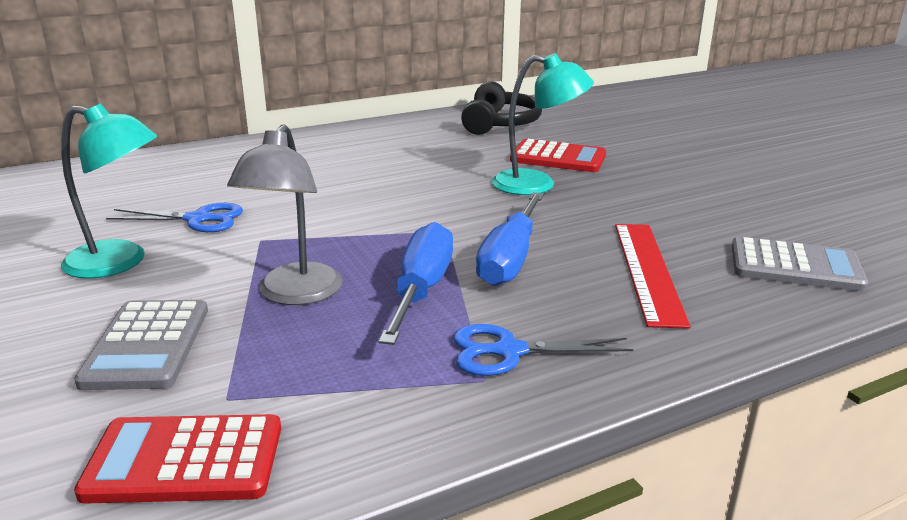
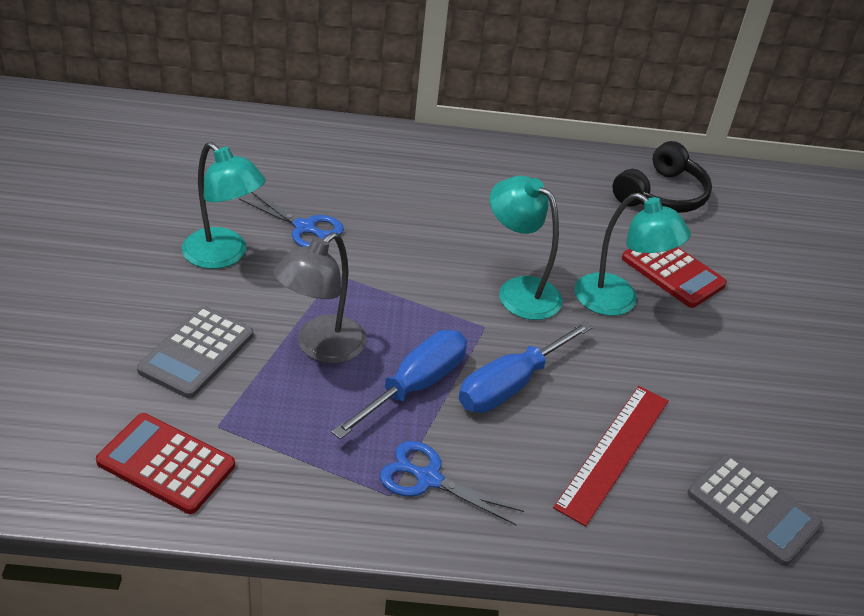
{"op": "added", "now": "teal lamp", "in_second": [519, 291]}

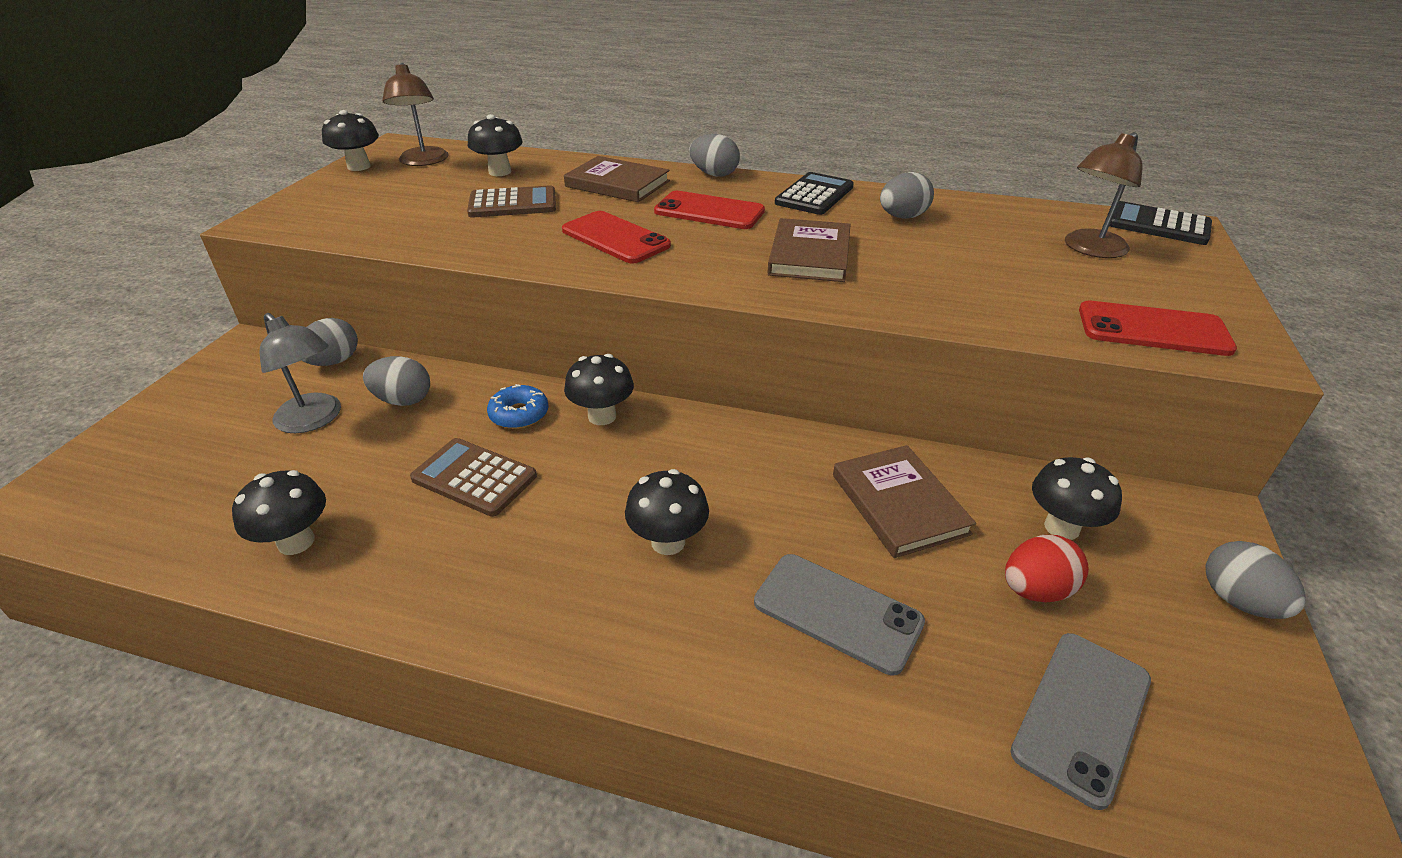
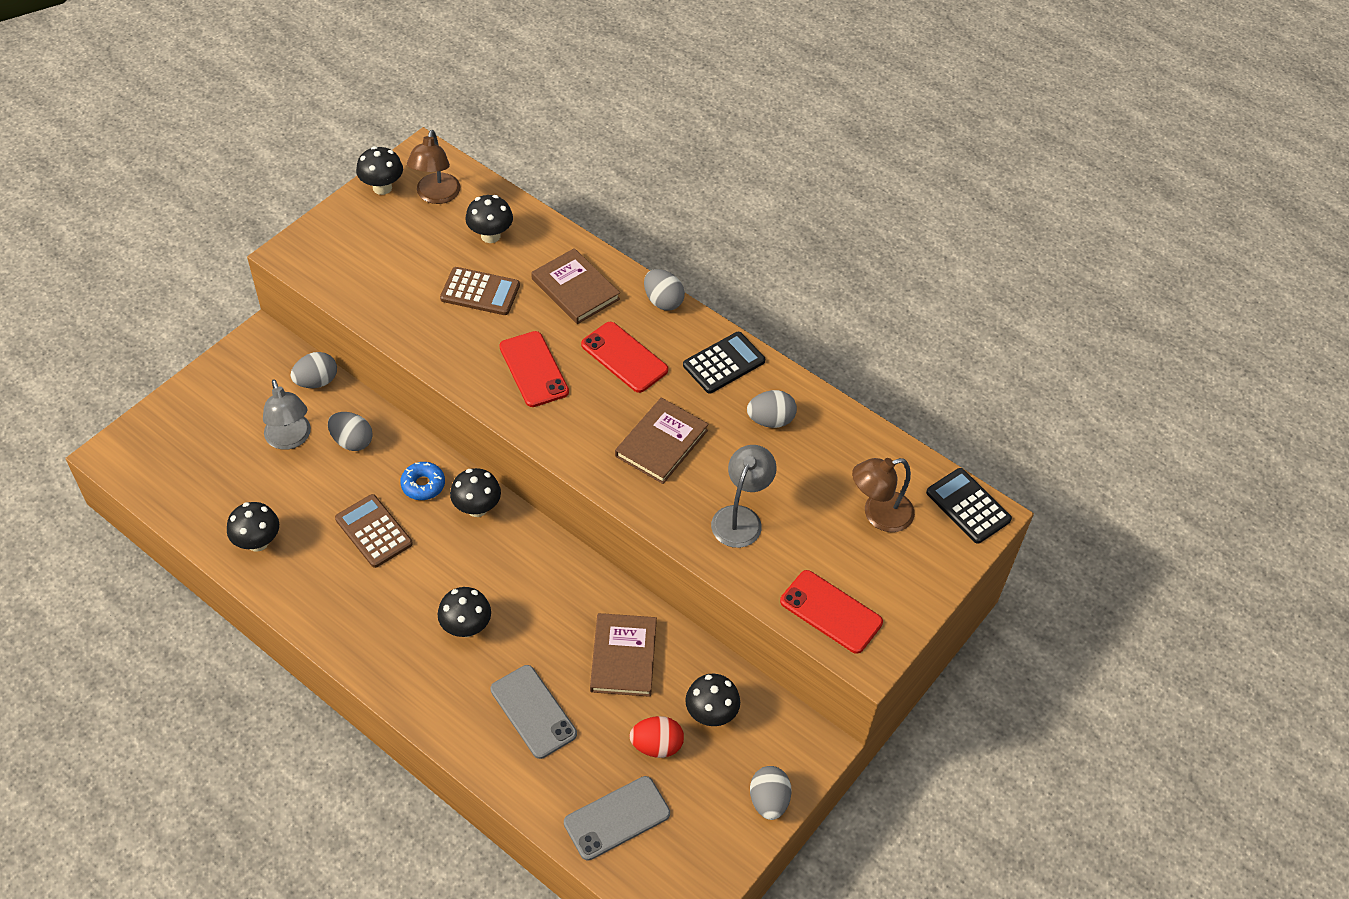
{"op": "added", "now": "grey lamp", "in_second": [740, 518]}

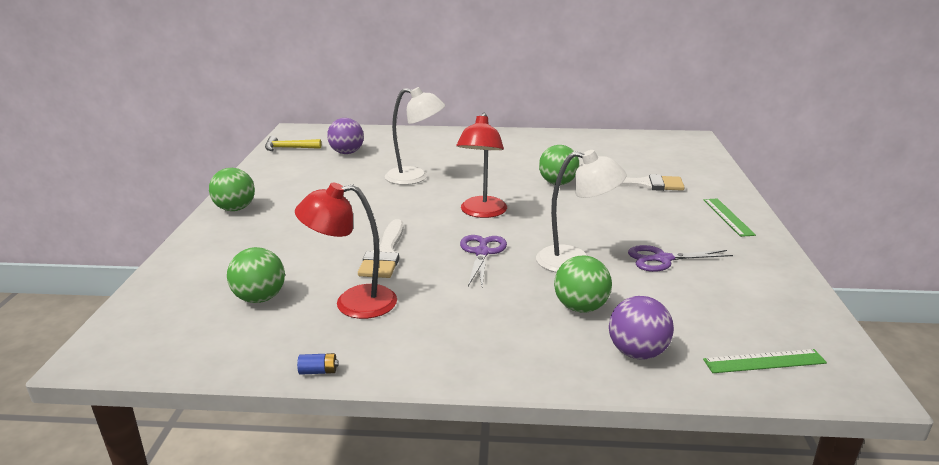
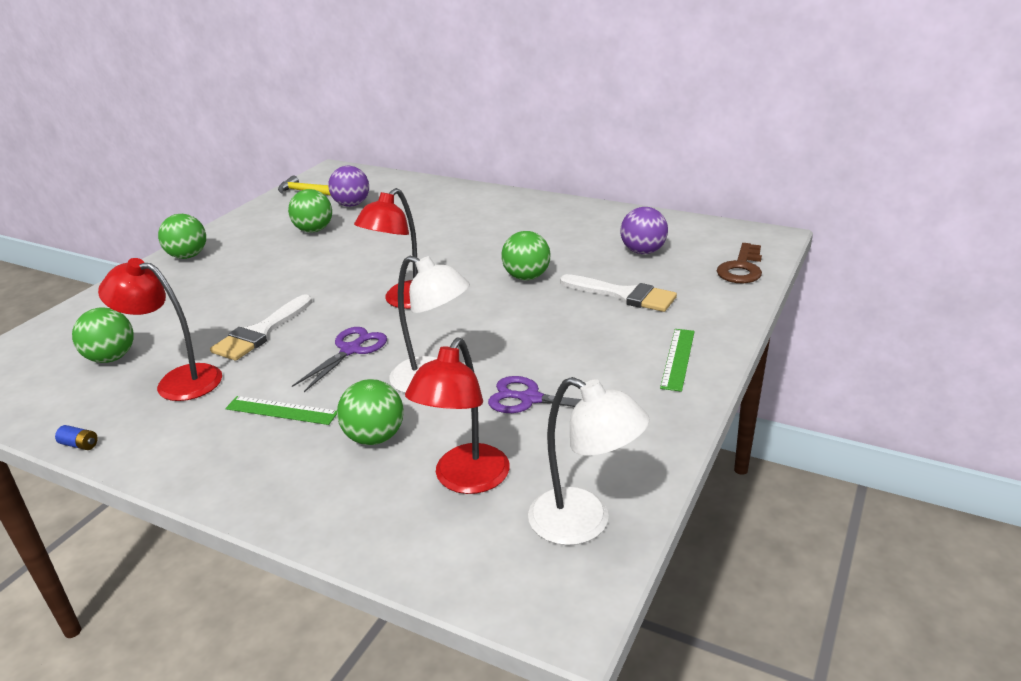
{"op": "moved", "was": "snow-white lamp", "in_first": [415, 177], "in_second": [584, 523]}
{"op": "moved", "was": "royal purple play ball", "in_first": [637, 352], "in_second": [643, 251]}
{"op": "moved", "was": "emerald measuring stick", "in_first": [764, 361], "in_second": [281, 410]}
{"op": "added", "now": "emerald play ball", "in_second": [314, 230]}
{"op": "added", "now": "dark brown latchkey", "in_second": [741, 268]}
{"op": "added", "now": "crimson lamp", "in_second": [465, 480]}

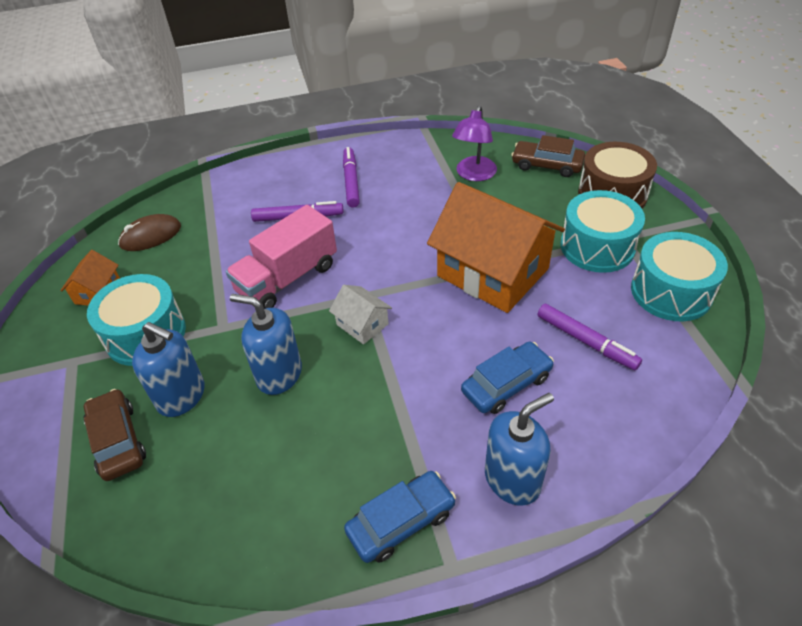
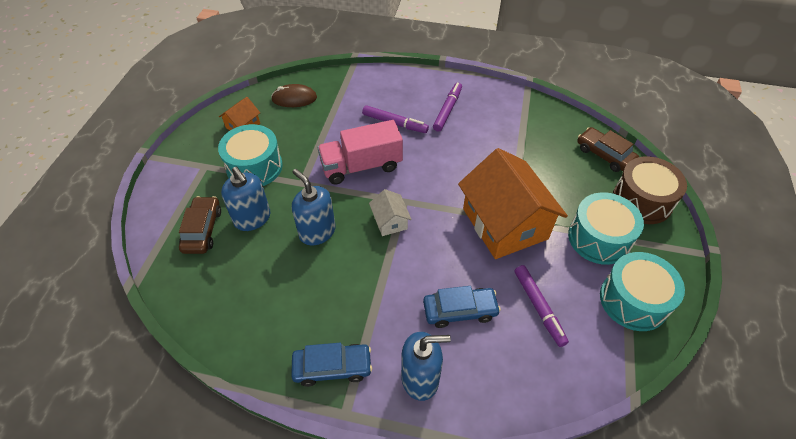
{"op": "removed", "was": "royal purple lamp", "in_first": [474, 175]}

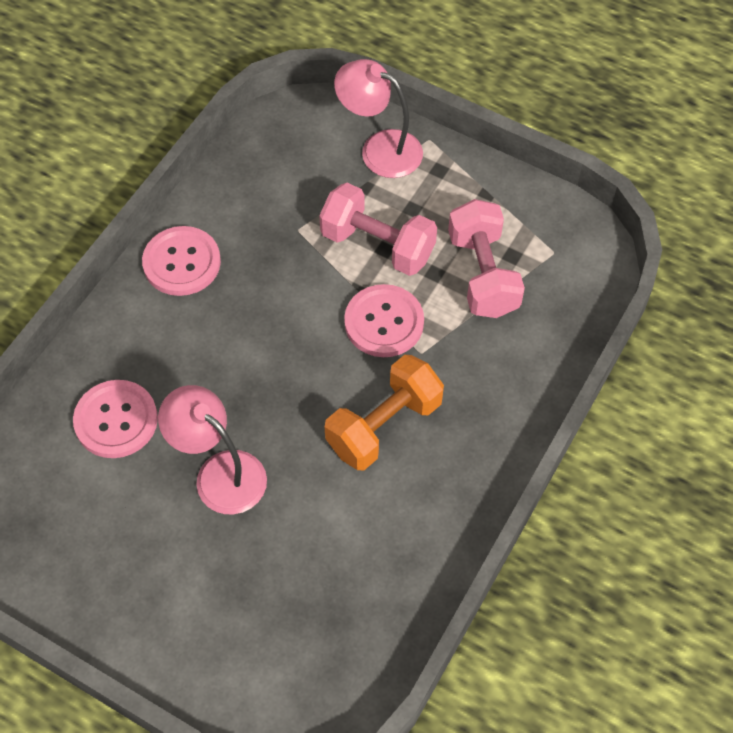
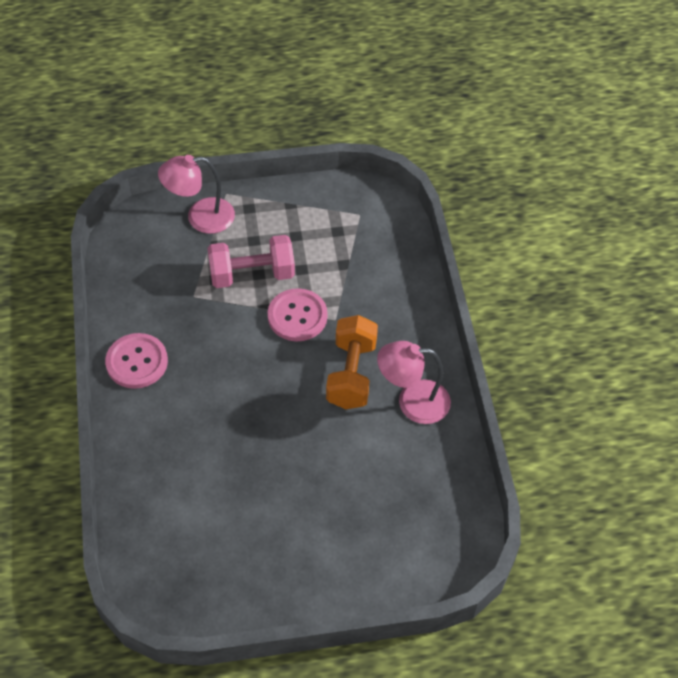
{"op": "removed", "was": "rose-pink free weight", "in_first": [483, 274]}
{"op": "removed", "was": "rose-pink button", "in_first": [116, 420]}
{"op": "moved", "was": "rose-pink lamp", "in_first": [220, 473], "in_second": [412, 402]}

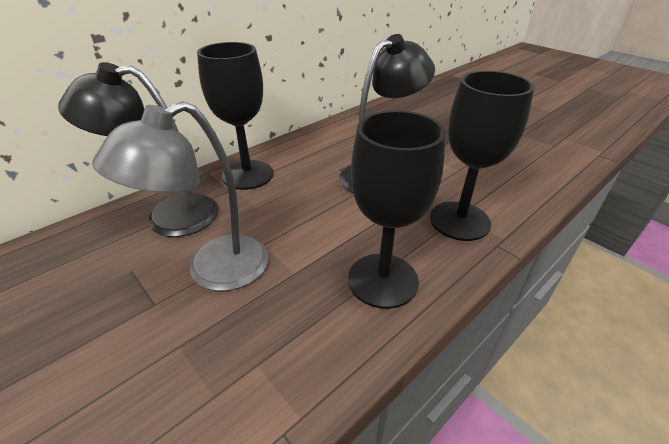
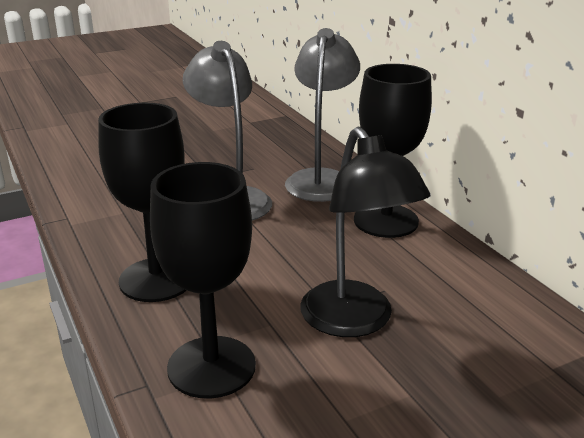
{"op": "recoloured", "was": "ebony lamp", "now": "grey lamp", "in_first": [168, 216], "in_second": [321, 179]}

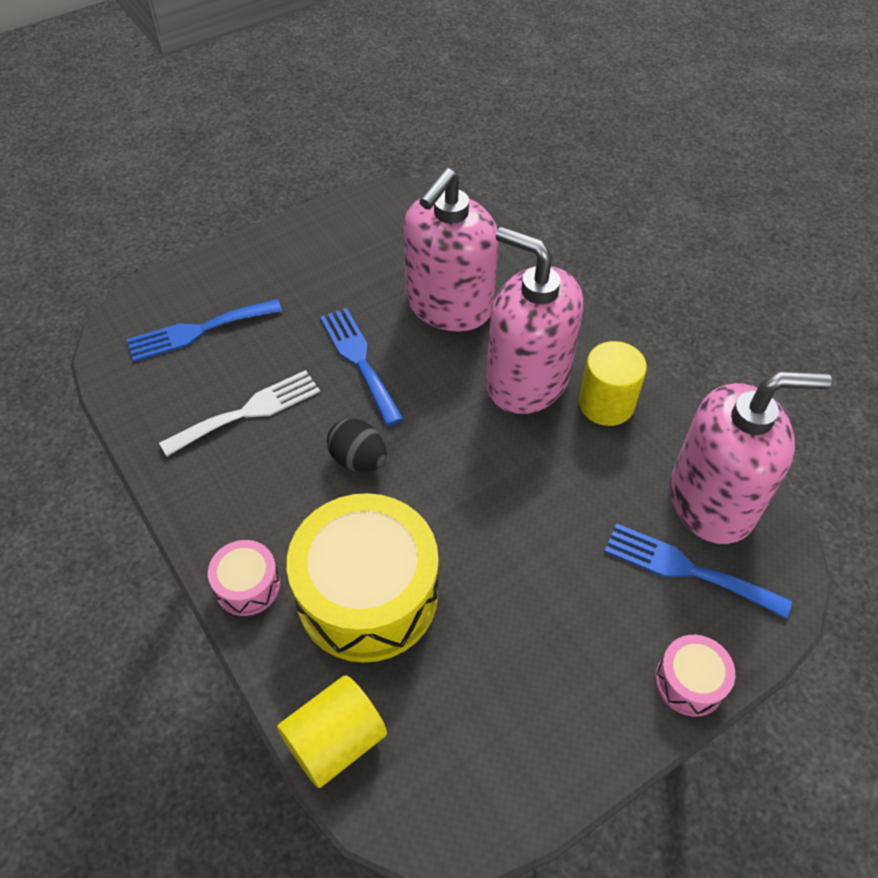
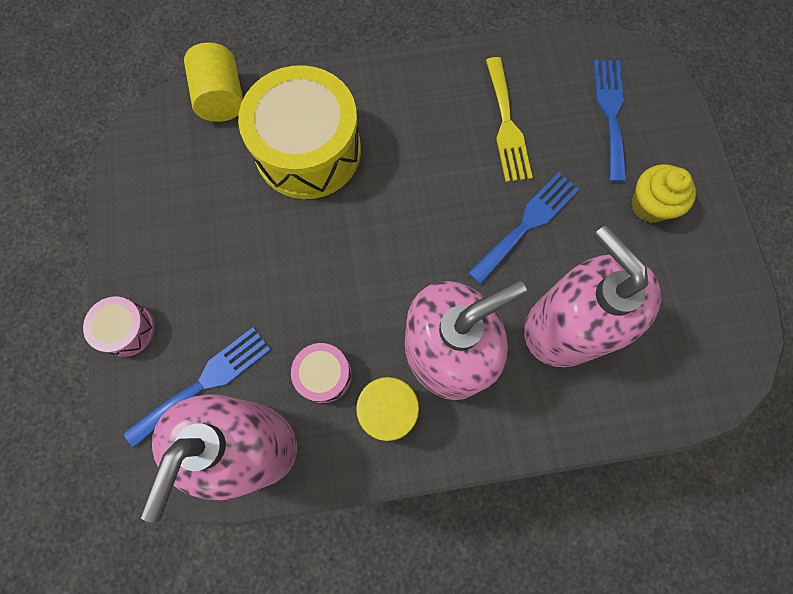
{"op": "turned", "was": "blue fork", "in_first": [359, 360], "in_second": [527, 224], "clockwise": -45}
{"op": "recoloured", "was": "snow-white fork", "now": "bright yellow fork", "in_first": [248, 412], "in_second": [506, 125]}
{"op": "removed", "was": "ebony toy egg", "in_first": [358, 460]}
{"op": "moved", "was": "rose-pink toy drum", "in_first": [247, 585], "in_second": [324, 375]}
{"op": "added", "now": "bright yellow fairy cake", "in_second": [649, 205]}

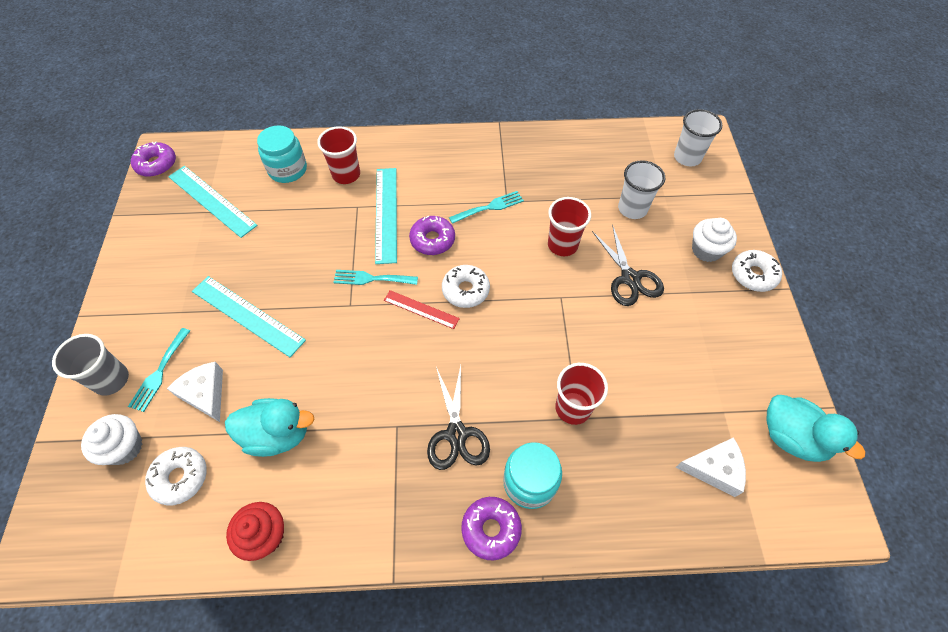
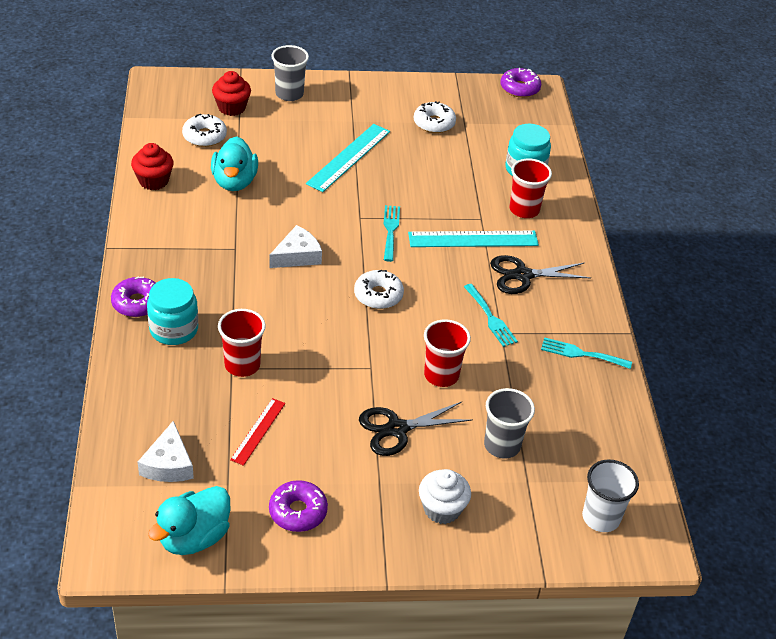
{"op": "recoloured", "was": "snow-white tumbler", "now": "grey tumbler", "in_first": [632, 209], "in_second": [502, 445]}
{"op": "removed", "was": "teal measuring stick", "in_first": [211, 200]}
{"op": "moved", "was": "royal purple glazed donut", "in_first": [432, 240], "in_second": [298, 511]}
{"op": "moved", "was": "snow-white glazed donut", "in_first": [753, 275], "in_second": [434, 123]}
{"op": "moved", "was": "crimson measuring stick", "in_first": [421, 309], "in_second": [258, 431]}
{"op": "moved", "was": "teal fork", "in_first": [159, 373], "in_second": [581, 354]}
{"op": "moved", "was": "snow-white piece of cheese", "in_first": [205, 393], "in_second": [297, 255]}
{"op": "moved", "was": "ebony scissors", "in_first": [456, 434], "in_second": [522, 275]}
{"op": "recoloured", "was": "snow-white fairy cake", "now": "crimson fairy cake", "in_first": [124, 447], "in_second": [232, 107]}

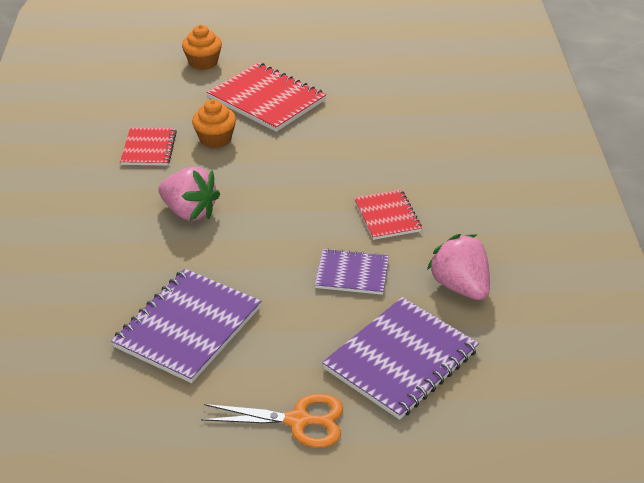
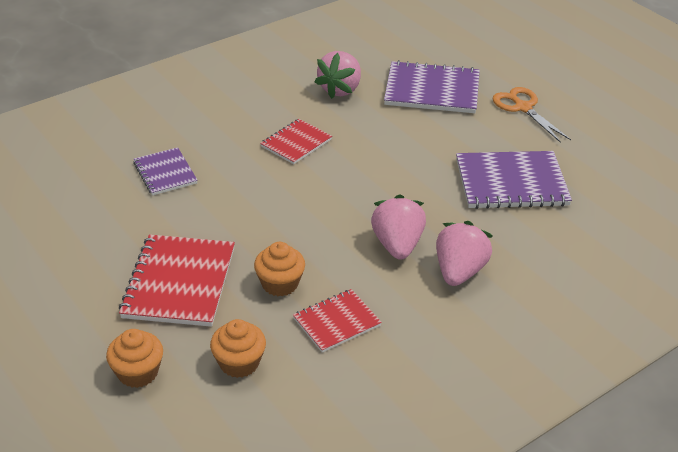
{"op": "moved", "was": "royal purple exercise book", "in_first": [352, 274], "in_second": [165, 173]}
{"op": "added", "now": "rose-pink toy strawberry", "in_second": [459, 271]}
{"op": "added", "now": "bright orange fairy cake", "in_second": [239, 363]}

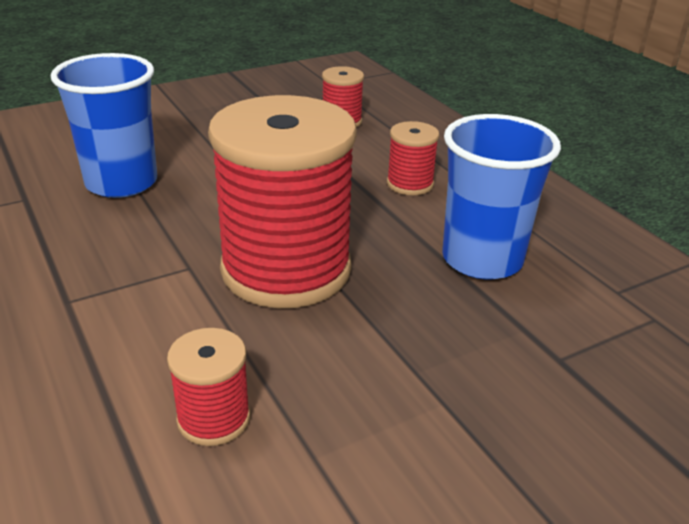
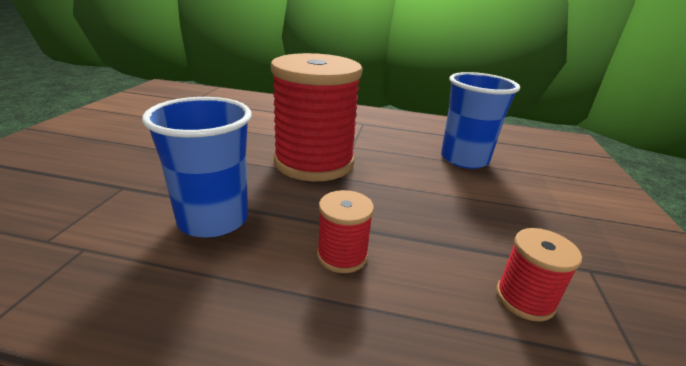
{"op": "removed", "was": "crimson reel of thread", "in_first": [213, 418]}

